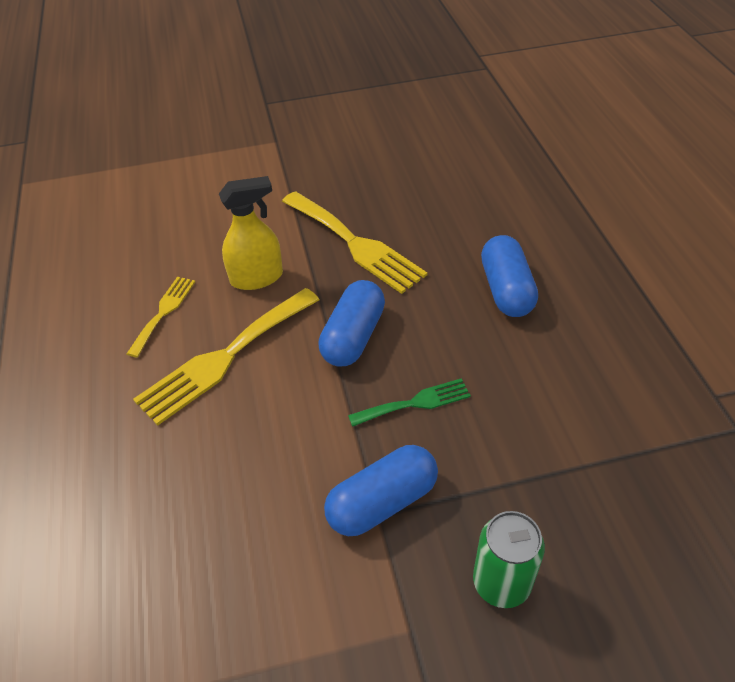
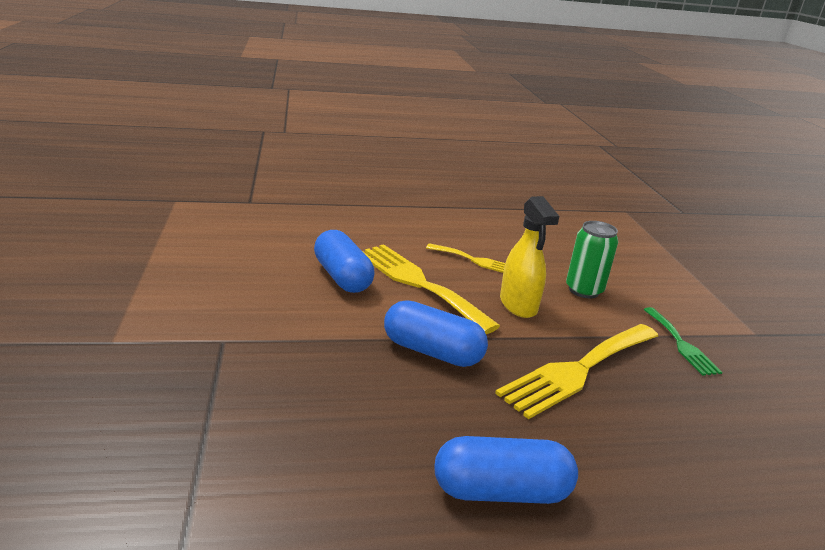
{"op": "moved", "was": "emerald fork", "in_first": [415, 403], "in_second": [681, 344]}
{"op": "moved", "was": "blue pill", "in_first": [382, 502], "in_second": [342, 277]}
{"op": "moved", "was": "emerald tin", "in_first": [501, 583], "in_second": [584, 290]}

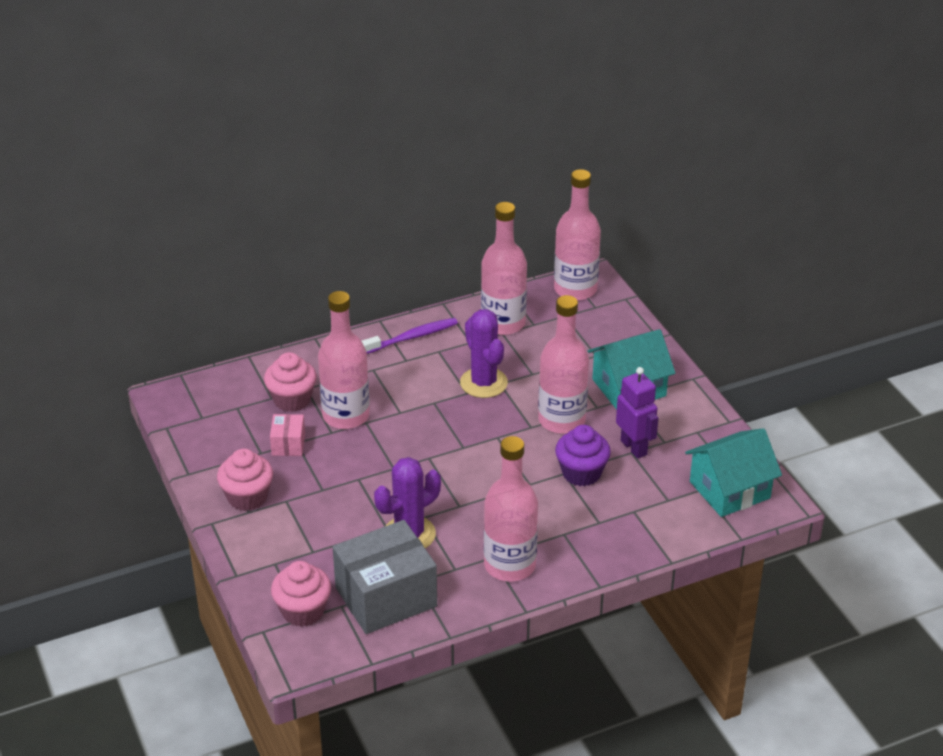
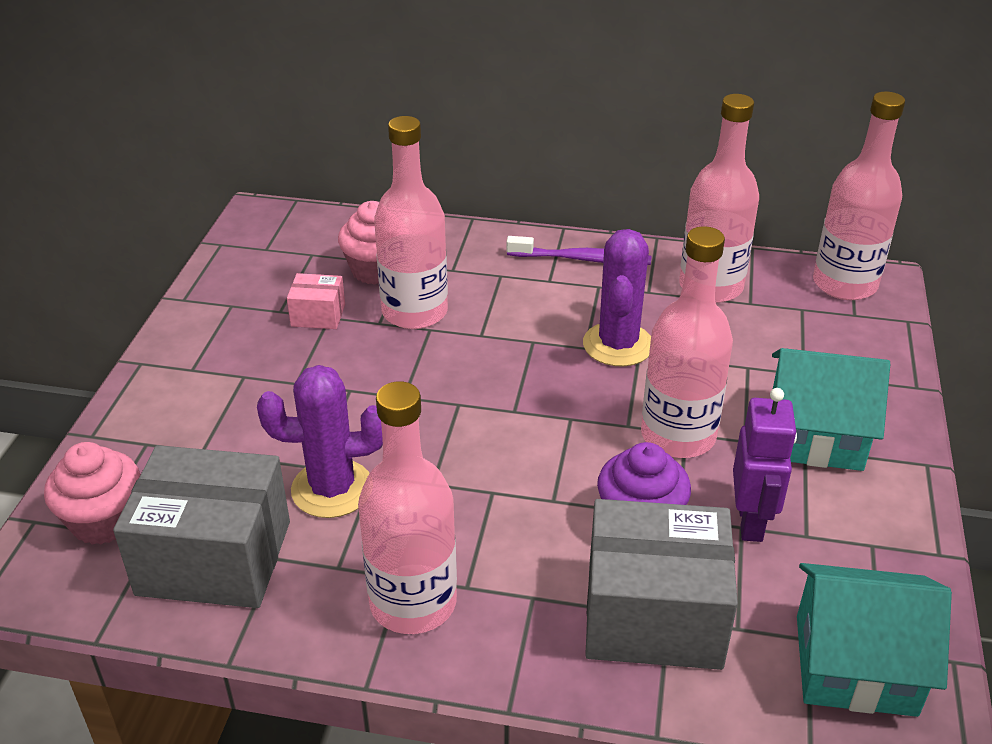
{"op": "turned", "was": "rose-pink box", "in_first": [288, 444], "in_second": [318, 315], "clockwise": 60}
{"op": "removed", "was": "rose-pink fairy cake", "in_first": [247, 497]}
{"op": "added", "now": "grey box", "in_second": [653, 615]}

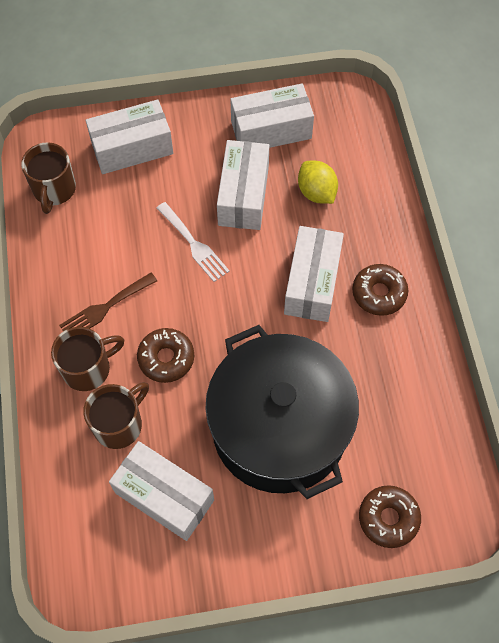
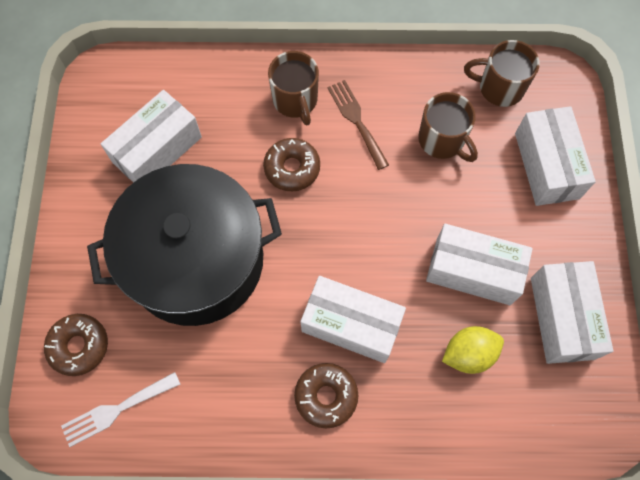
{"op": "moved", "was": "snow-white fork", "in_first": [194, 244], "in_second": [116, 410]}
{"op": "moved", "was": "dark brown coffee mug", "in_first": [119, 424], "in_second": [442, 140]}

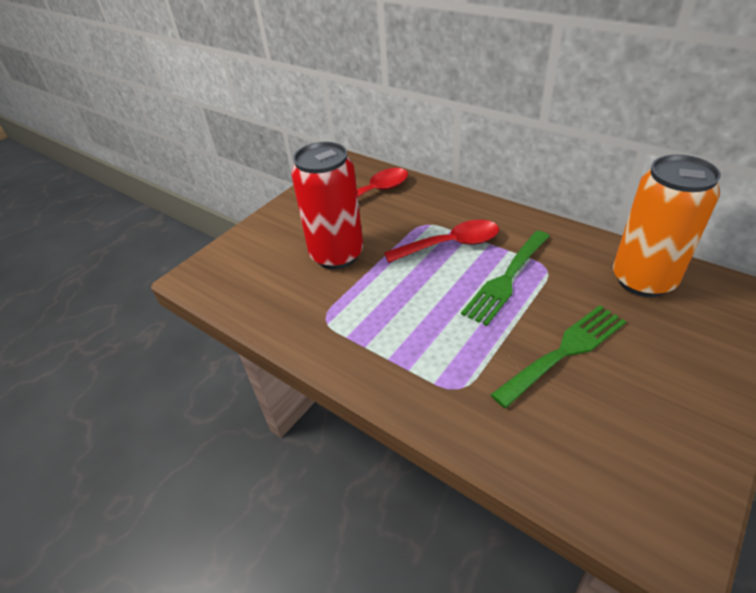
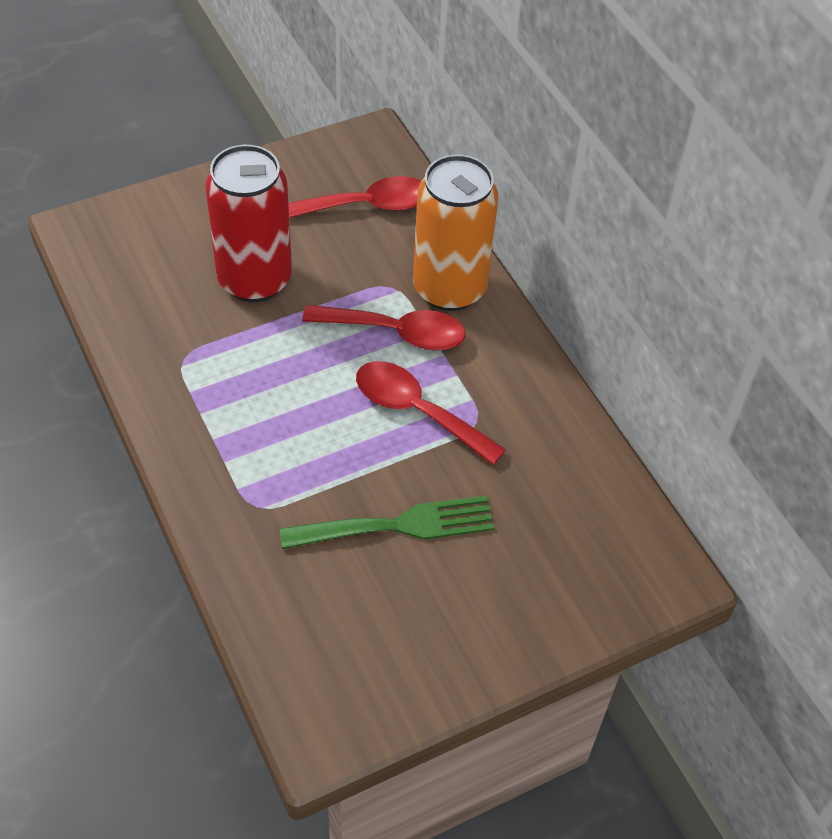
{"op": "moved", "was": "bright orange tin", "in_first": [643, 280], "in_second": [449, 288]}
{"op": "replaced", "was": "emerald fork", "now": "crimson tablespoon", "in_first": [506, 279], "in_second": [418, 411]}

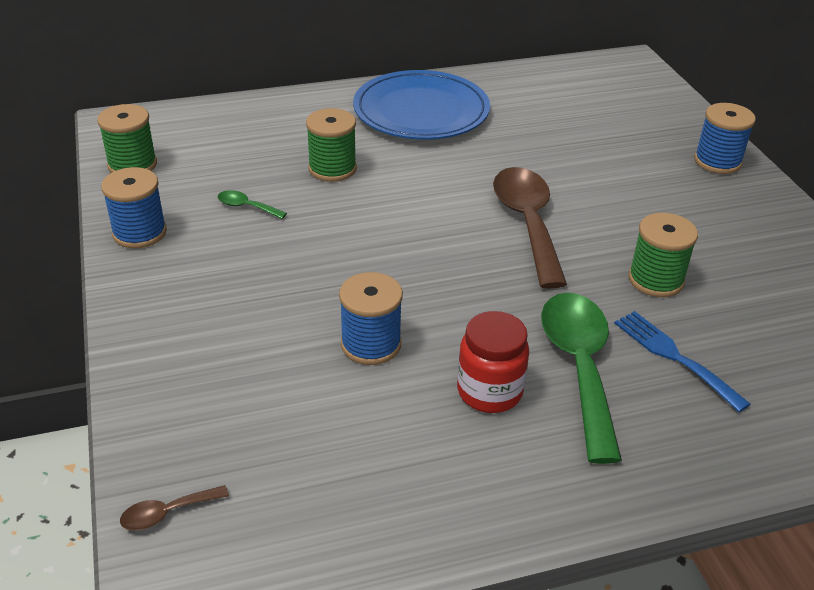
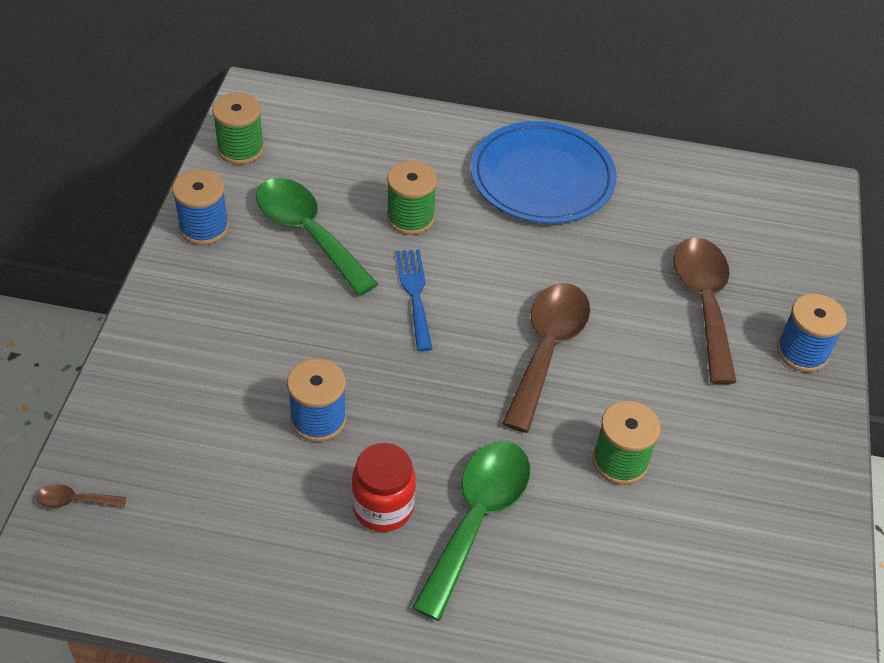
{"op": "resized", "was": "emerald tablespoon", "in_first": [246, 207], "in_second": [308, 233], "ratio": 2.39}
{"op": "moved", "was": "blue fork", "in_first": [674, 356], "in_second": [414, 294]}
{"op": "added", "now": "dark brown tablespoon", "in_second": [703, 303]}

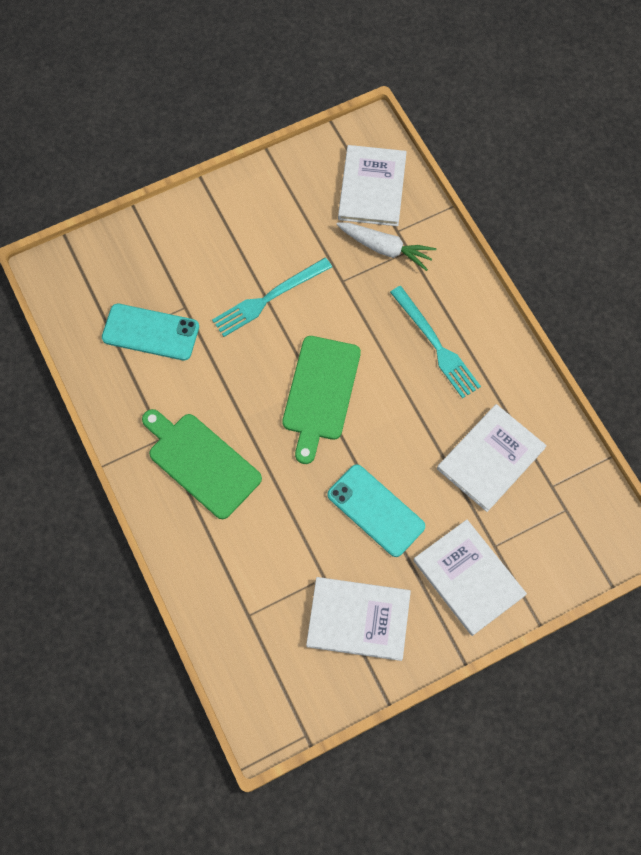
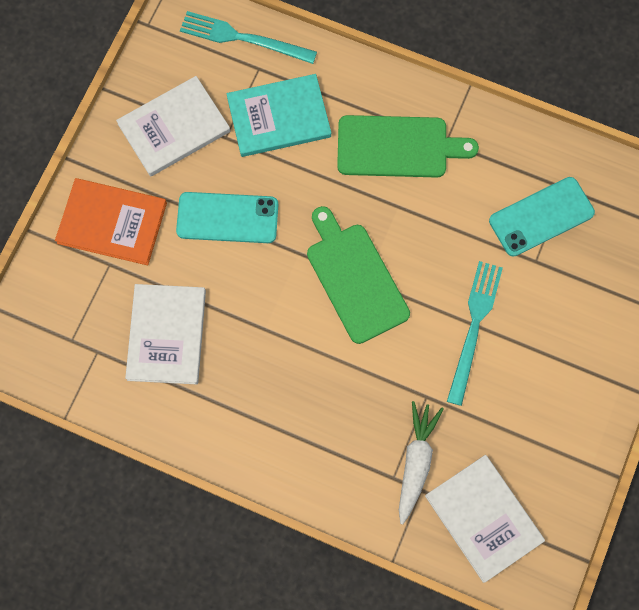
{"op": "turned", "was": "snow-white root vegetable", "in_first": [385, 249], "in_second": [416, 462], "clockwise": 120}
{"op": "moved", "was": "teal fork", "in_first": [436, 345], "in_second": [242, 38]}
{"op": "recoloured", "was": "snow-white hardcover", "now": "bright orange hardcover", "in_first": [468, 578], "in_second": [112, 223]}
{"op": "added", "now": "teal hardcover", "in_second": [279, 117]}

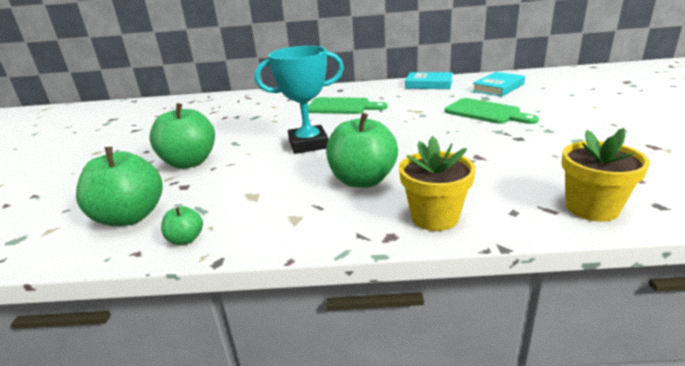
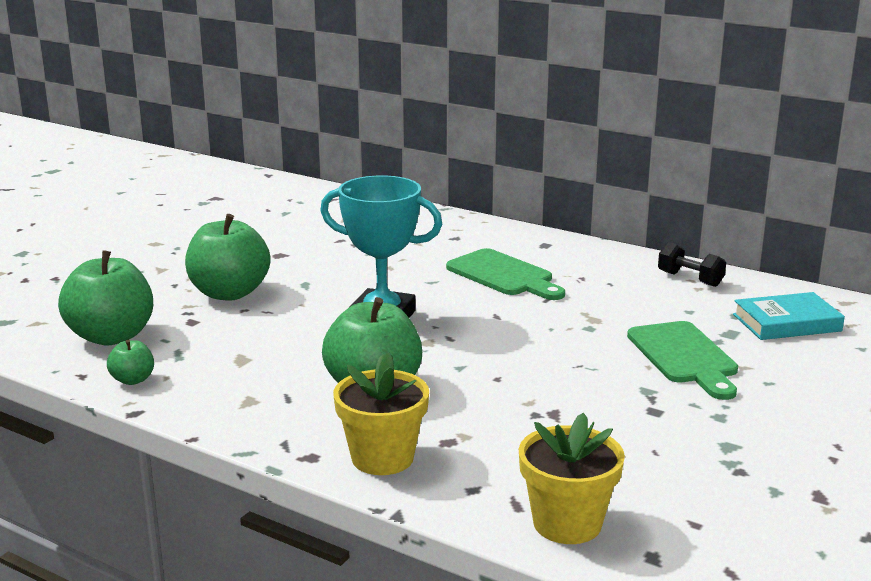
{"op": "replaced", "was": "teal hardcover", "now": "ebony free weight", "in_first": [429, 84], "in_second": [690, 279]}

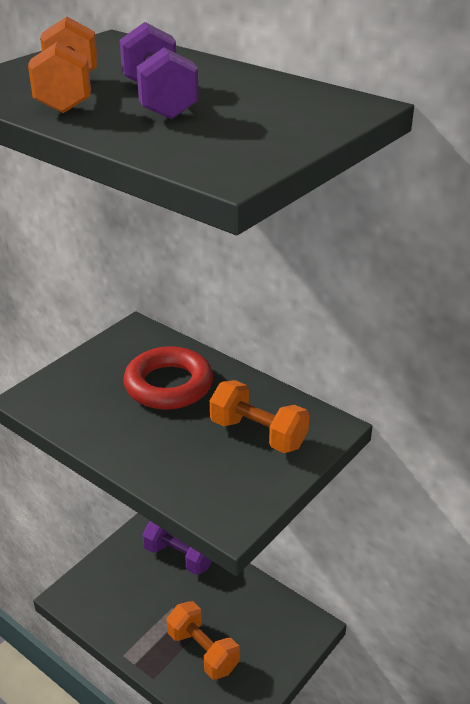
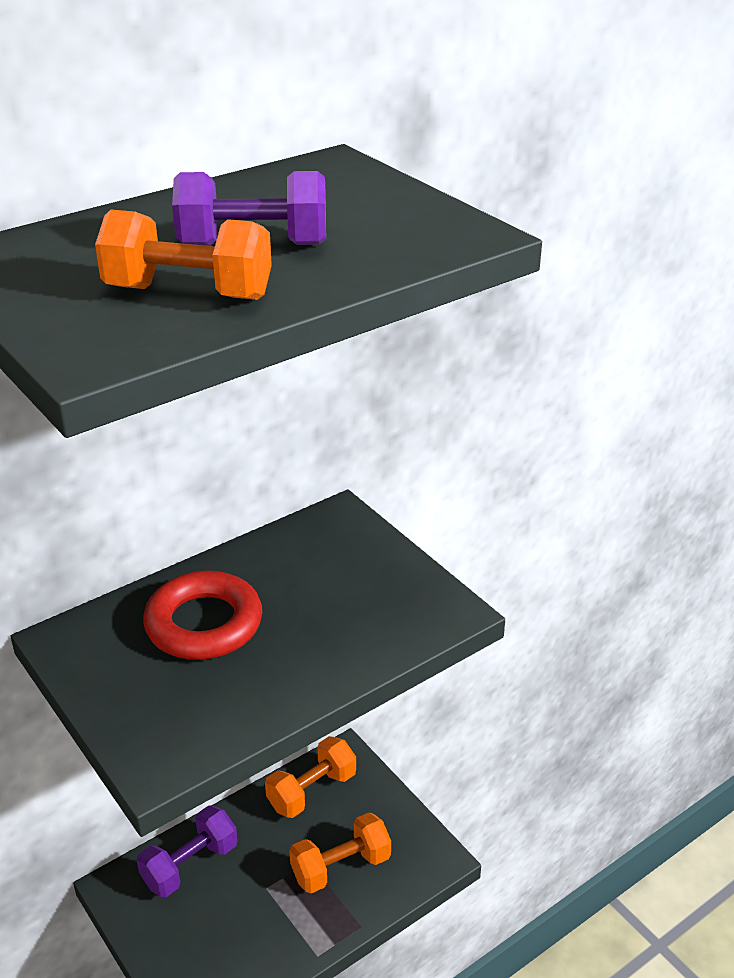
{"op": "moved", "was": "bright orange free weight", "in_first": [258, 434], "in_second": [311, 791]}

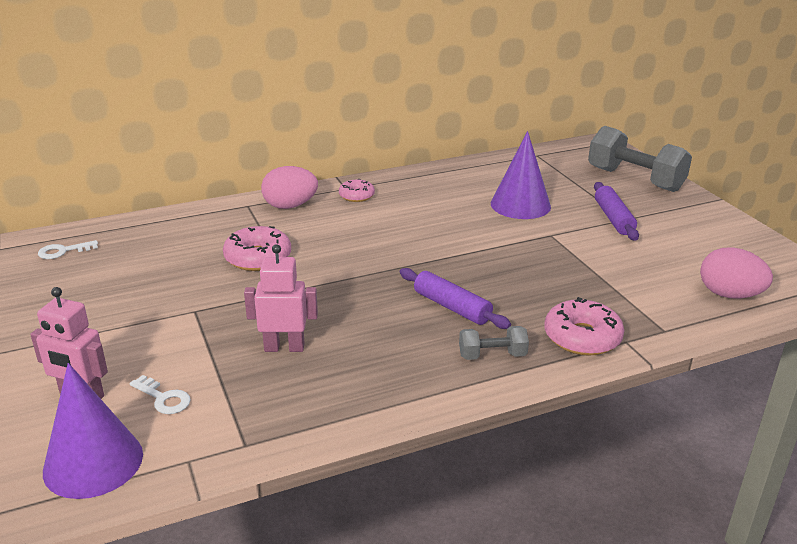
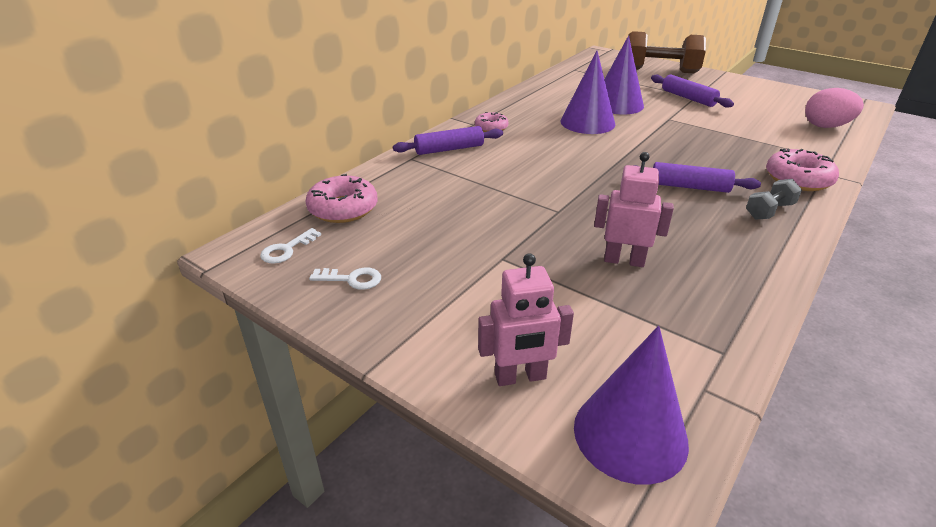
{"op": "recoloured", "was": "grey free weight", "now": "dark brown free weight", "in_first": [635, 179], "in_second": [660, 71]}
{"op": "replaced", "was": "rose-pink toy egg", "now": "royal purple dough roller", "in_first": [290, 206], "in_second": [449, 149]}
{"op": "moved", "was": "rose-pink glazed donut", "in_first": [258, 258], "in_second": [343, 208]}
{"op": "turned", "was": "rose-pink toy robot", "in_first": [284, 347], "in_second": [624, 260], "clockwise": 45}
{"op": "moved", "was": "snow-white latchkey", "in_first": [163, 398], "in_second": [352, 279]}
{"op": "added", "now": "royal purple cone", "in_second": [587, 122]}

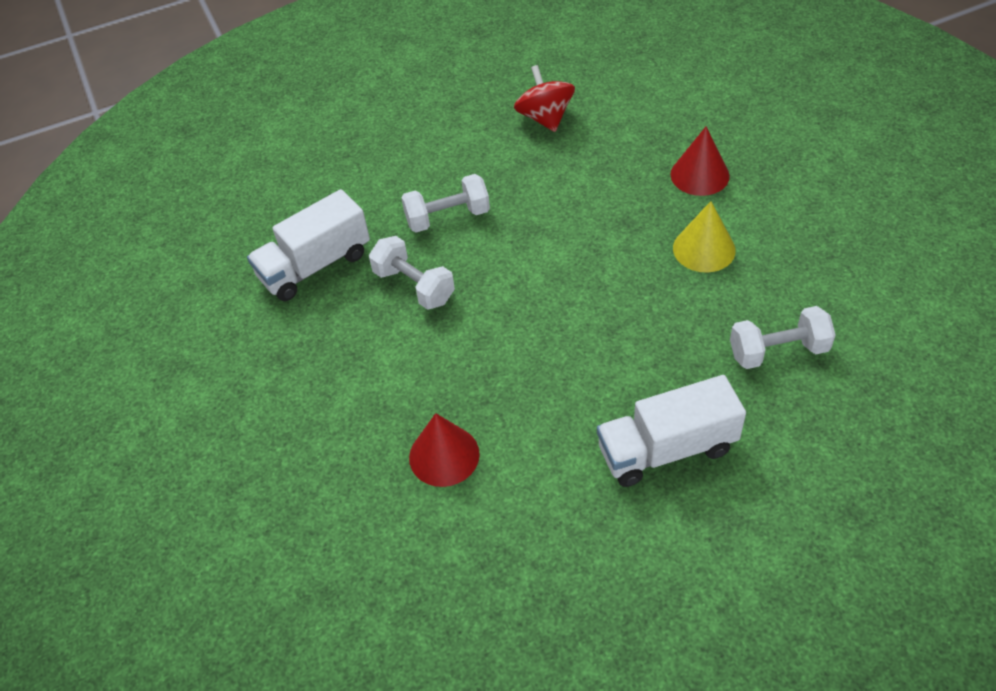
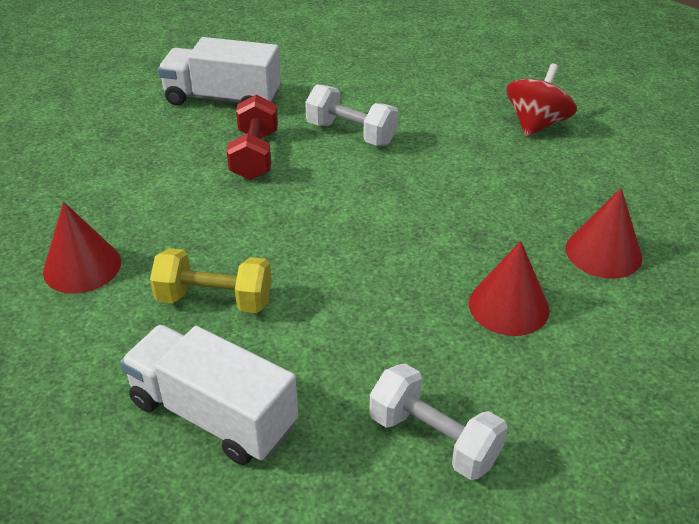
{"op": "recoloured", "was": "bright yellow cone", "now": "crimson cone", "in_first": [704, 249], "in_second": [508, 306]}
{"op": "recoloured", "was": "snow-white free weight", "now": "crimson free weight", "in_first": [414, 286], "in_second": [255, 155]}
{"op": "added", "now": "bright yellow free weight", "in_second": [214, 300]}

